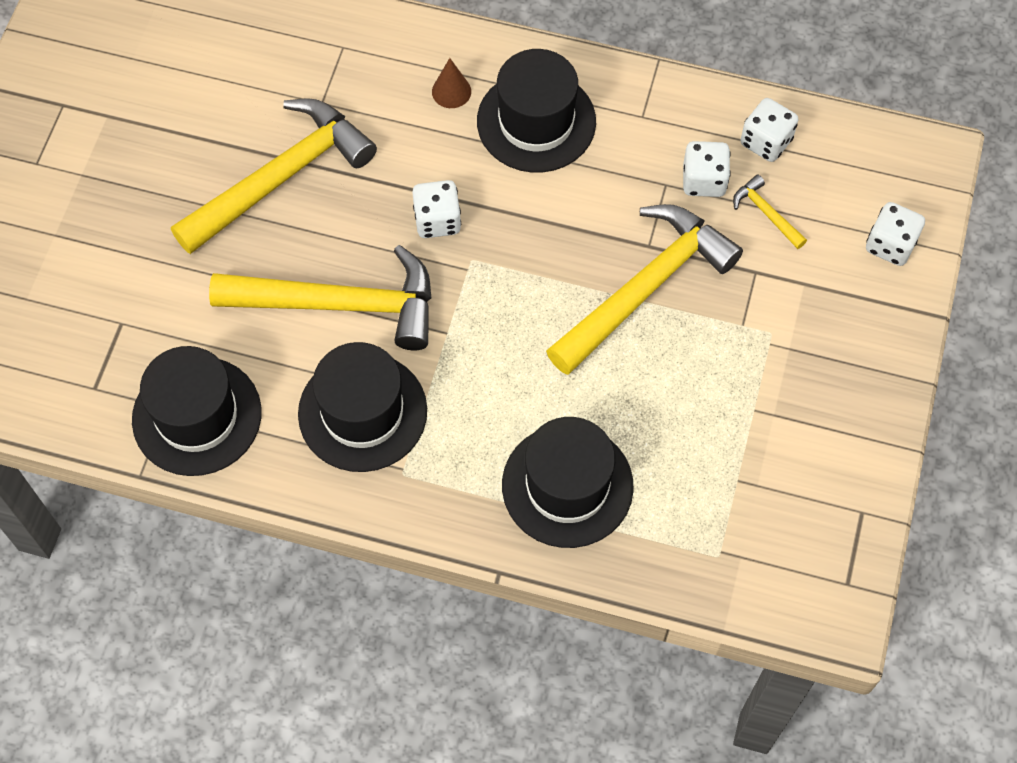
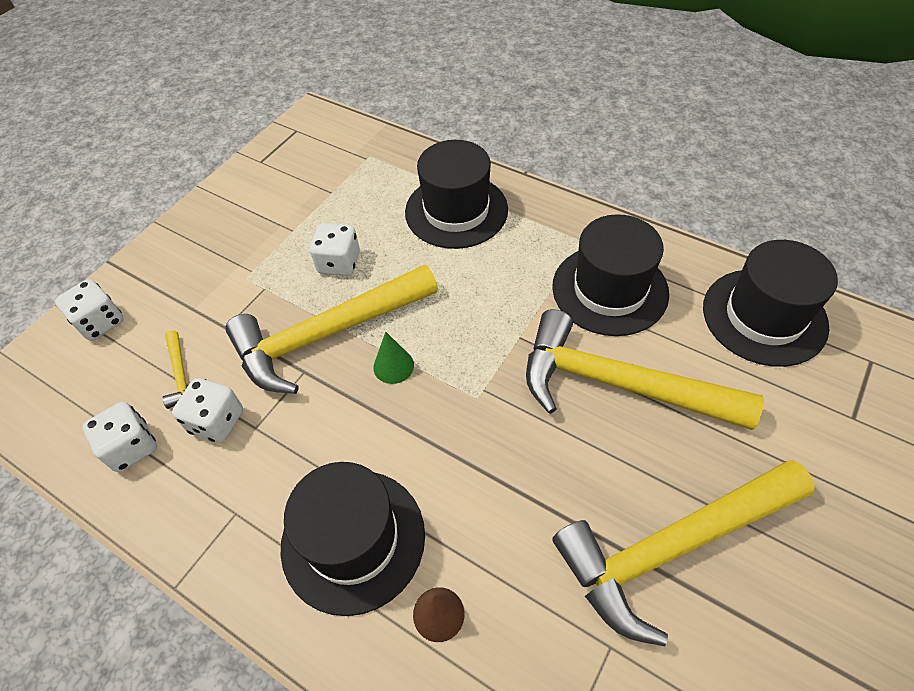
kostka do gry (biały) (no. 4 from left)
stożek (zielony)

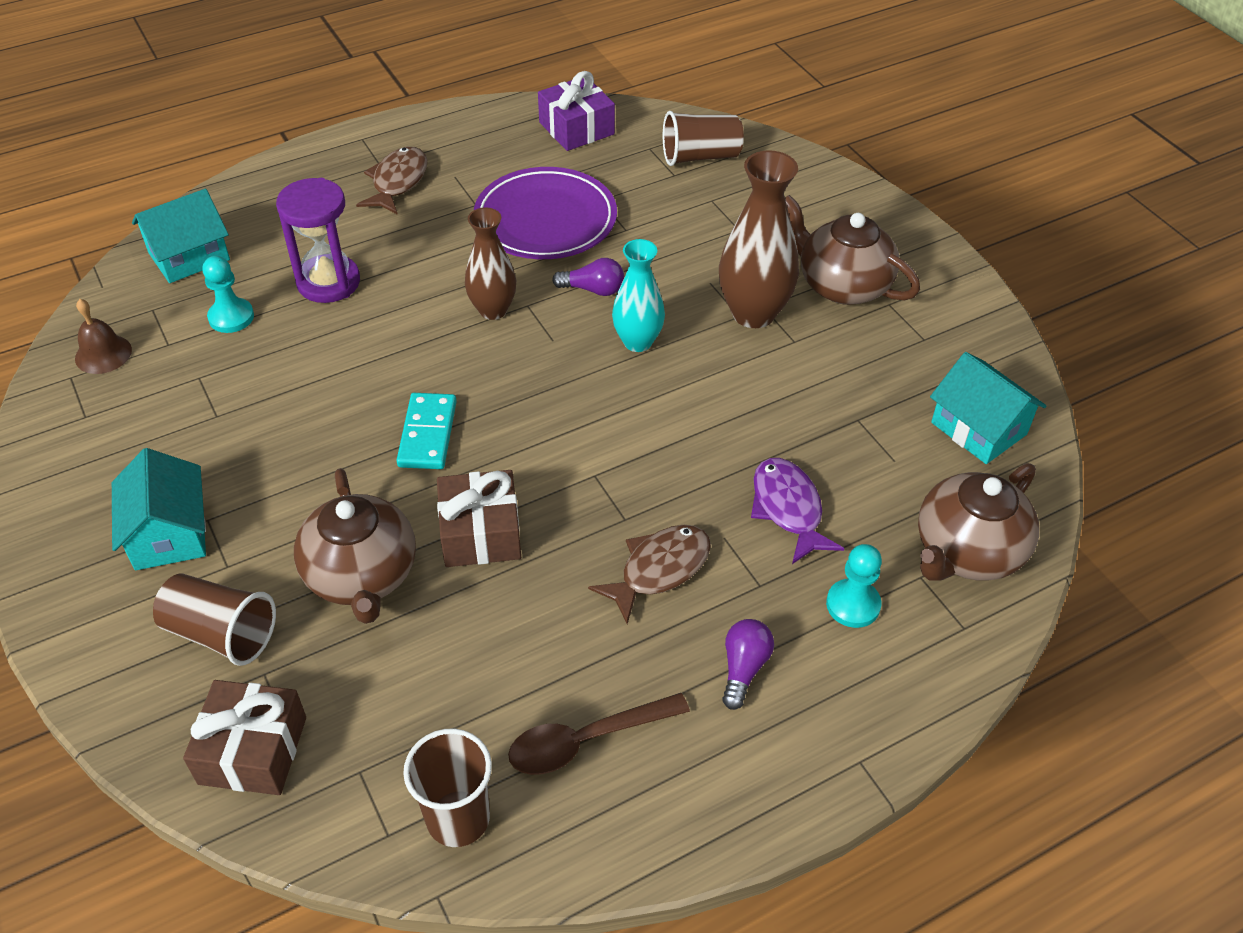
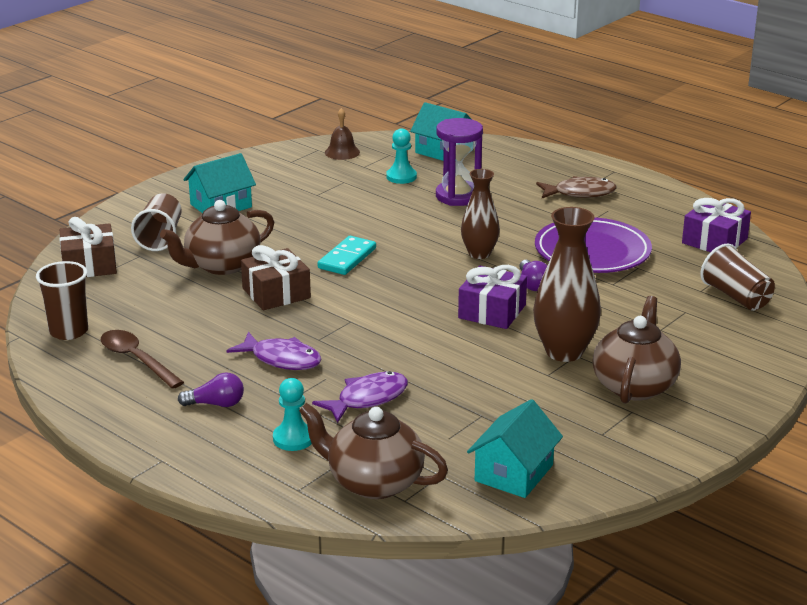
kostka domina (turkusowy)
ryba (fioletowy) (no. 1 from left)
prezent (fioletowy) (no. 1 from left)

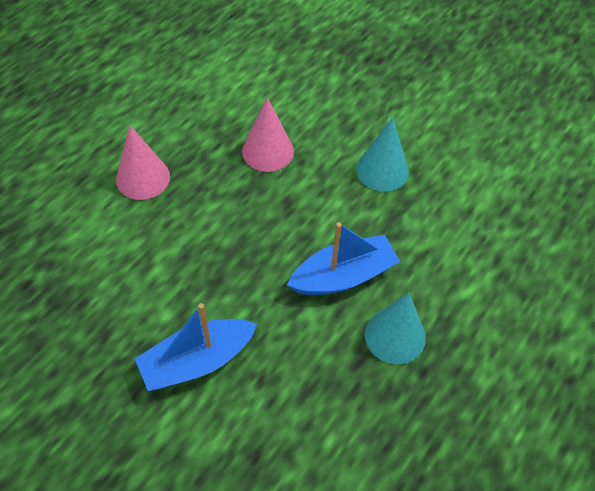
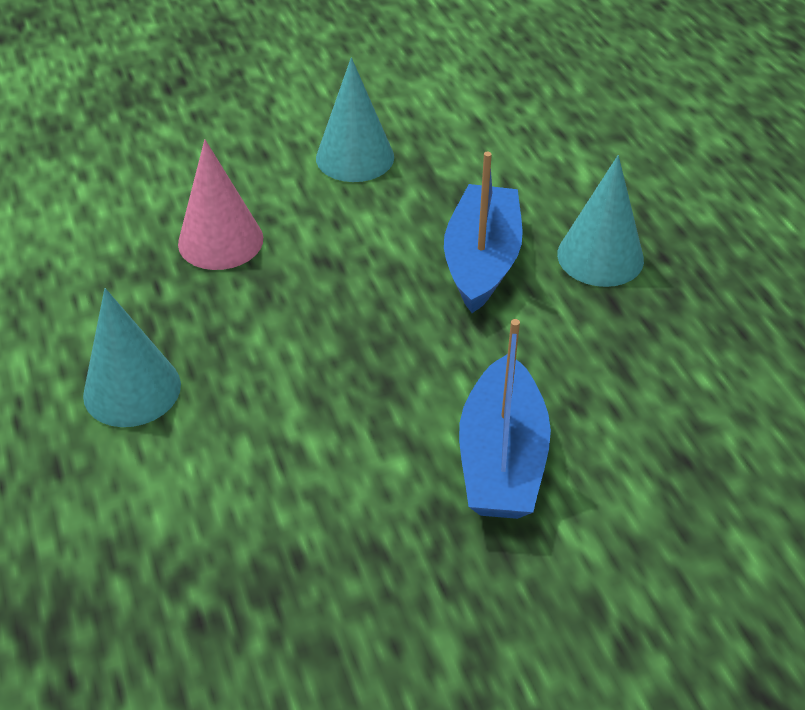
stożek (turkusowy) (no. 1 from left)

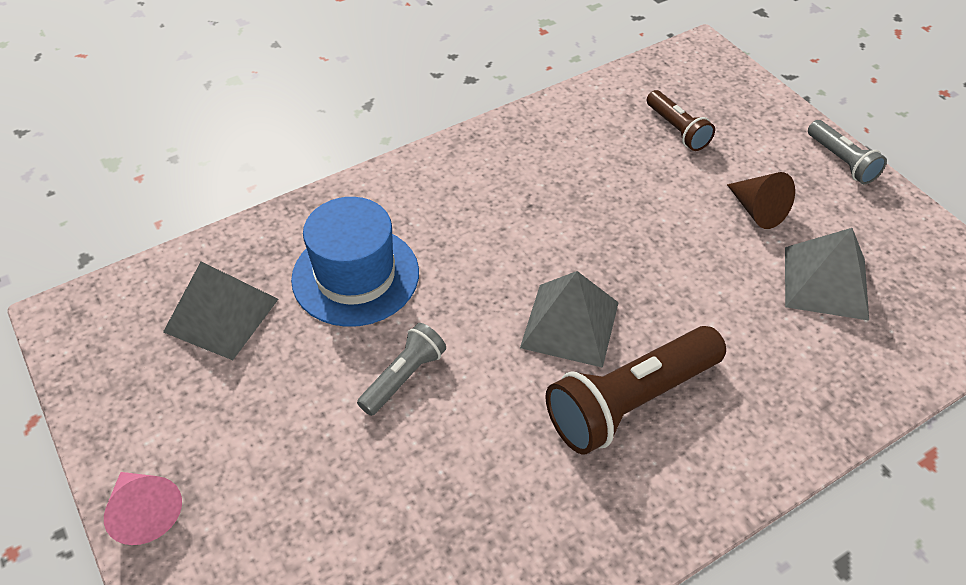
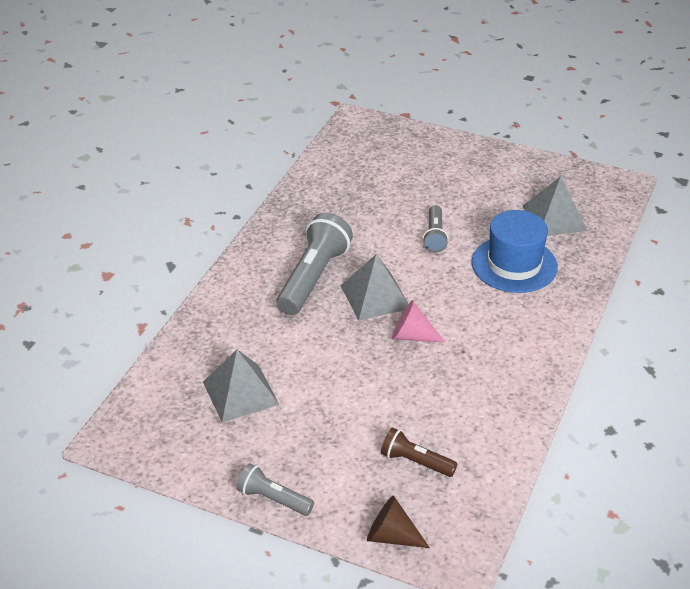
stożek (różowy)
latarka (szary) (no. 2 from left)
stożek (brązowy)

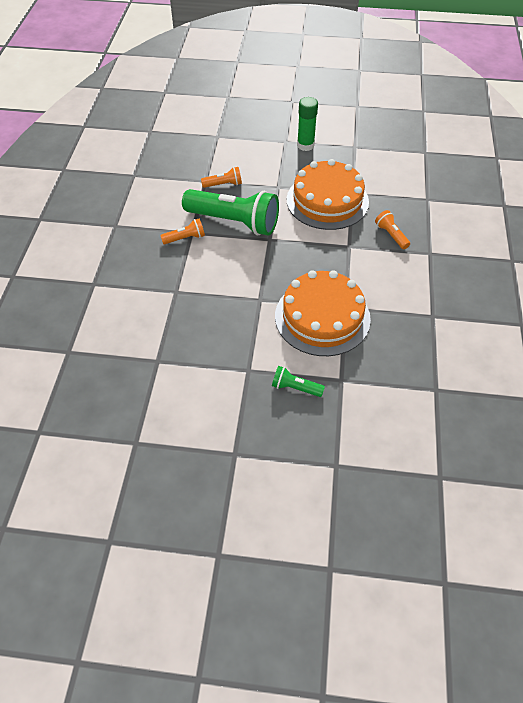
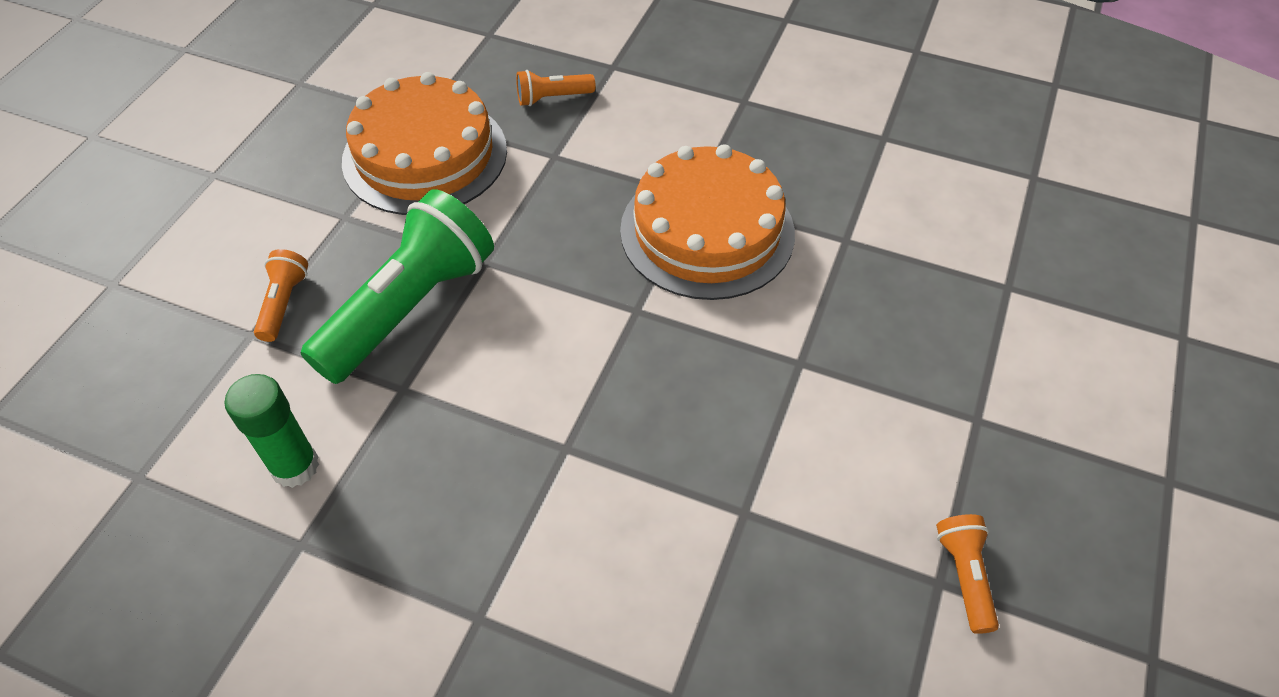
latarka (pomarańczowy) (no. 3 from left)
latarka (zielony) (no. 2 from left in the first image)
klej w sztyfcie (zielony)

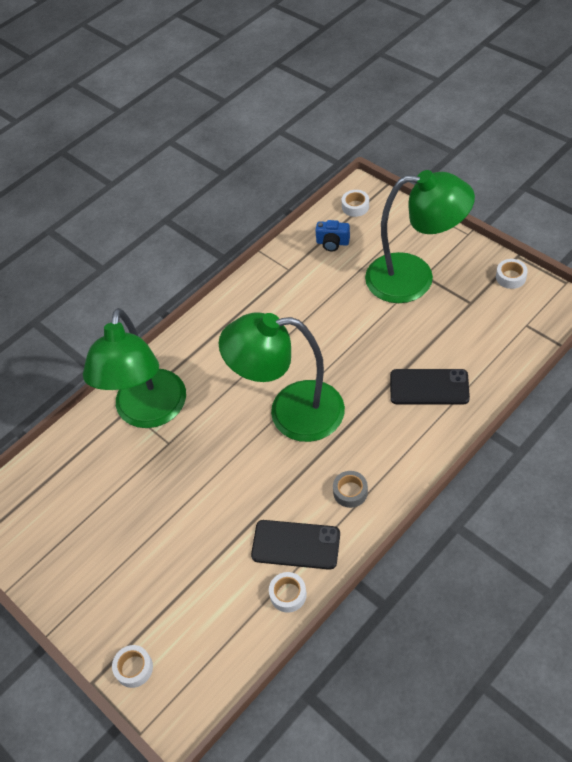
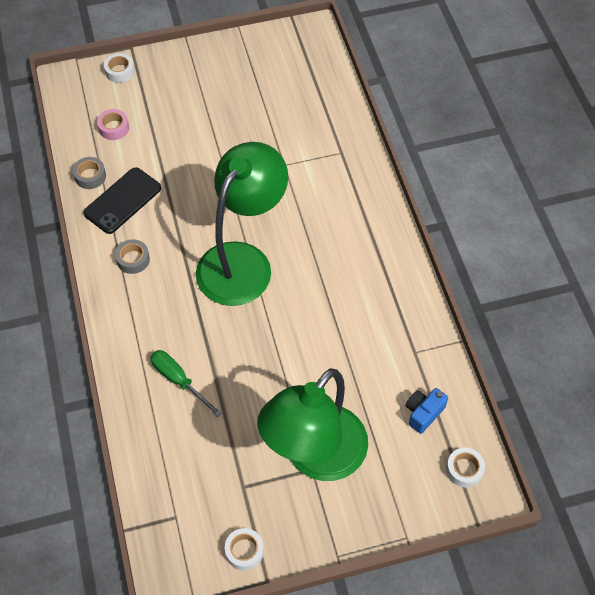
lampka (zielony) (no. 1 from left in the first image)
taśma klejąca (szary) (no. 1 from left)
śrubokręt (zielony)
taśma klejąca (różowy)

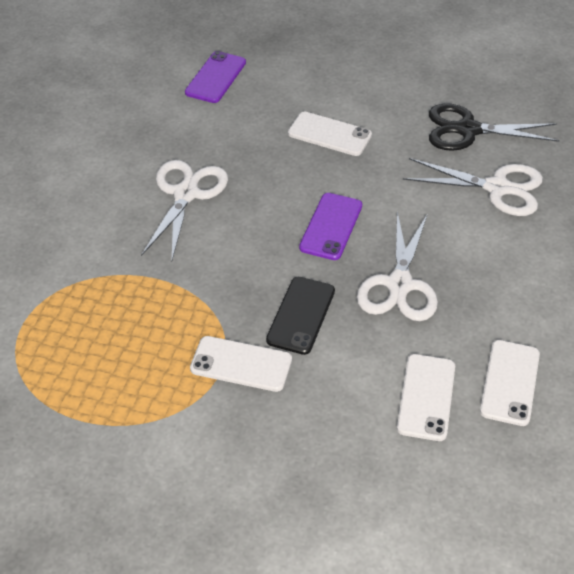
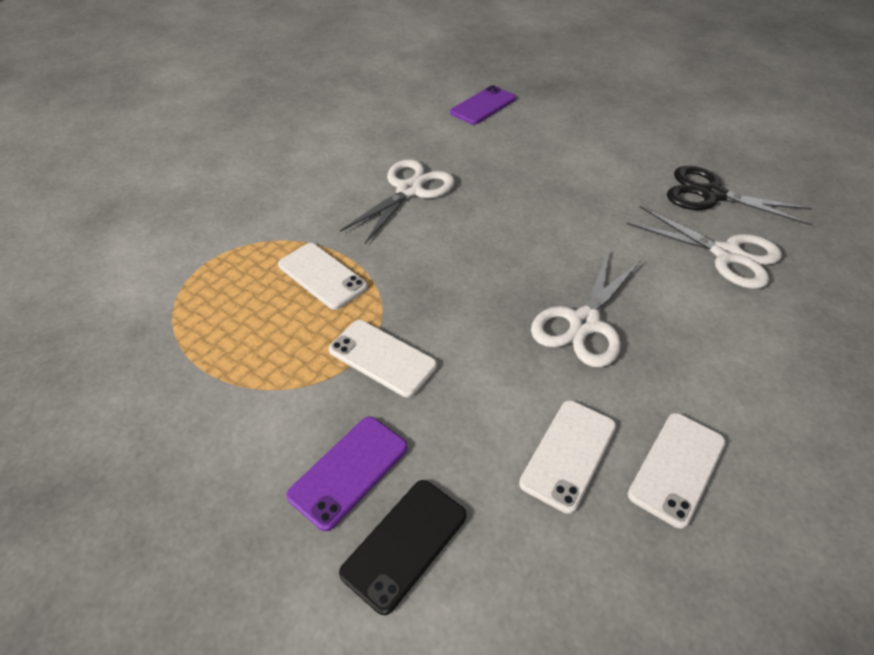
telefon (czarny)
telefon (biały) (no. 1 from left)
telefon (fioletowy) (no. 1 from left)

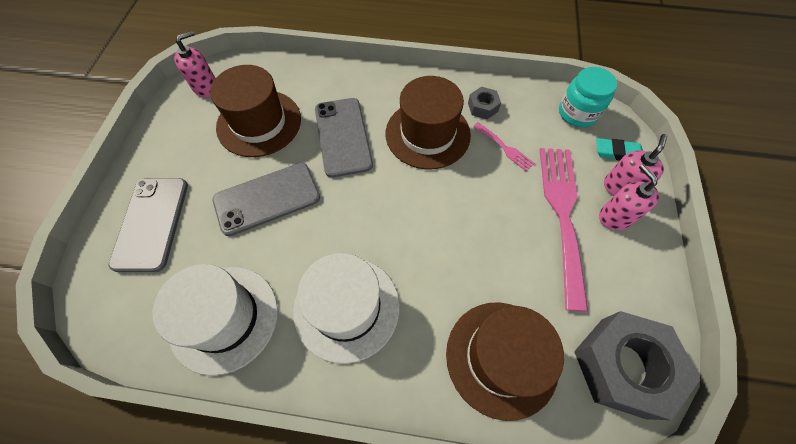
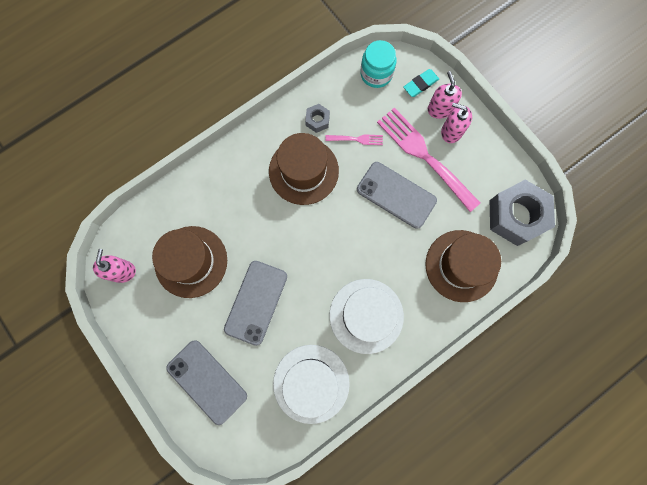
telefon (szary) (no. 3 from left)

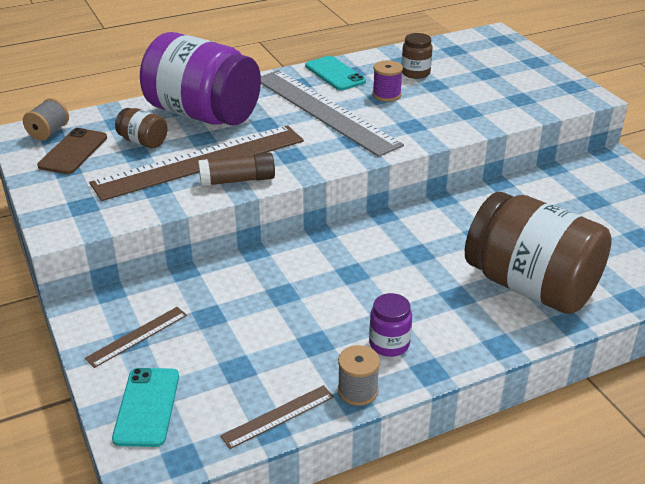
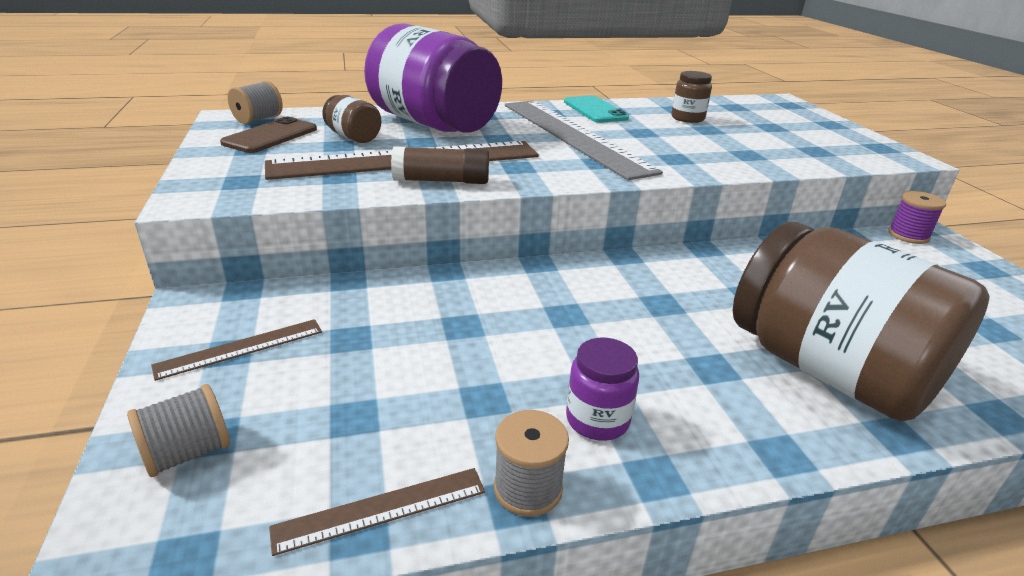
szpulka (szary) (no. 1 from left)
szpulka (fioletowy)

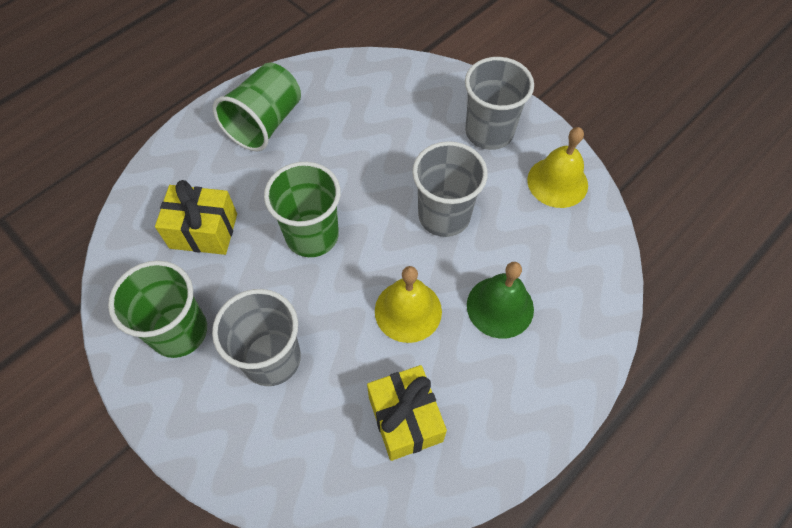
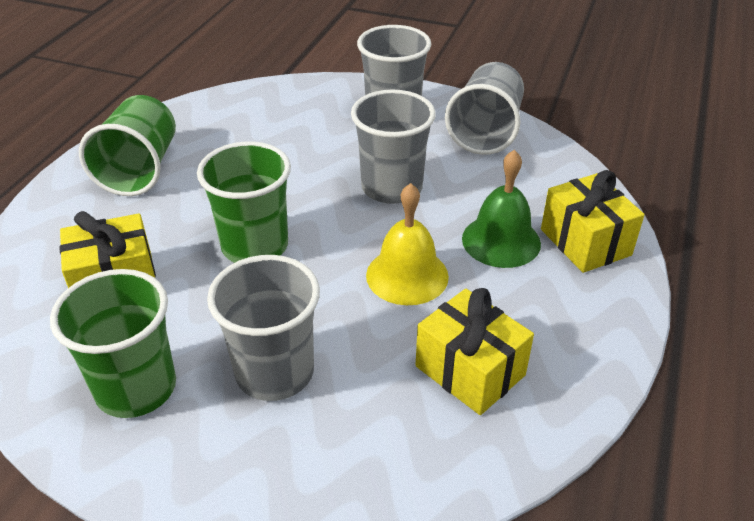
szklanka (szary) (no. 4 from left)
prezent (żółty) (no. 3 from left)

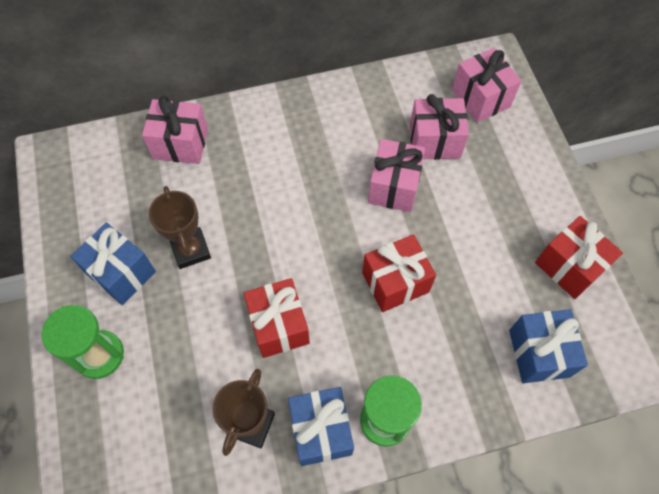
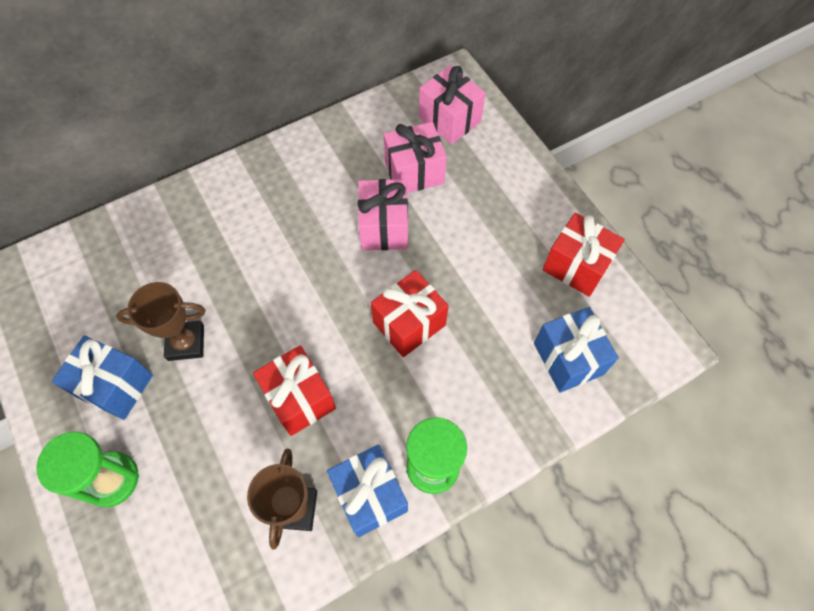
prezent (różowy) (no. 1 from left in the first image)
puchar (brązowy) (no. 1 from left)

